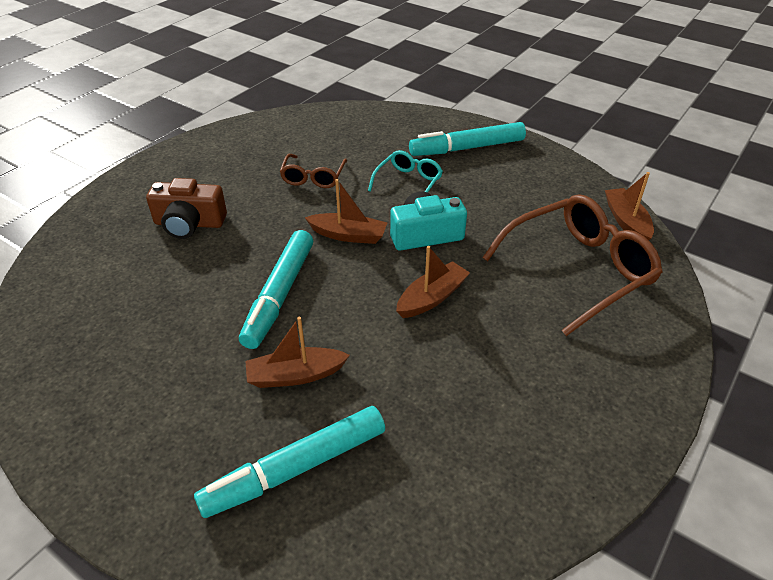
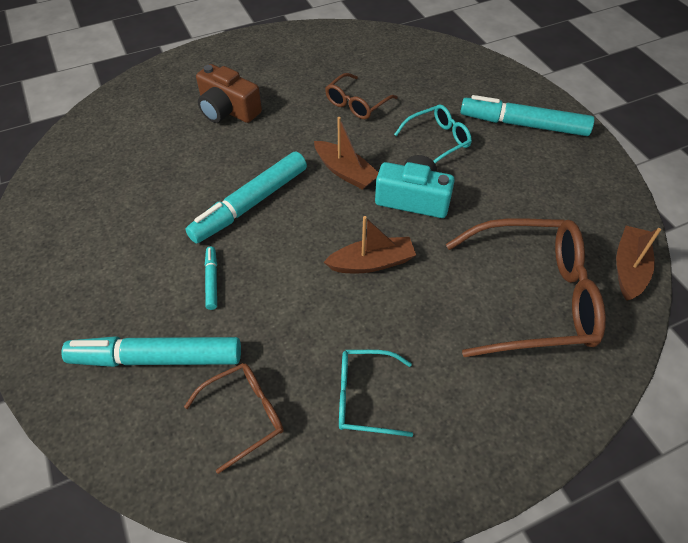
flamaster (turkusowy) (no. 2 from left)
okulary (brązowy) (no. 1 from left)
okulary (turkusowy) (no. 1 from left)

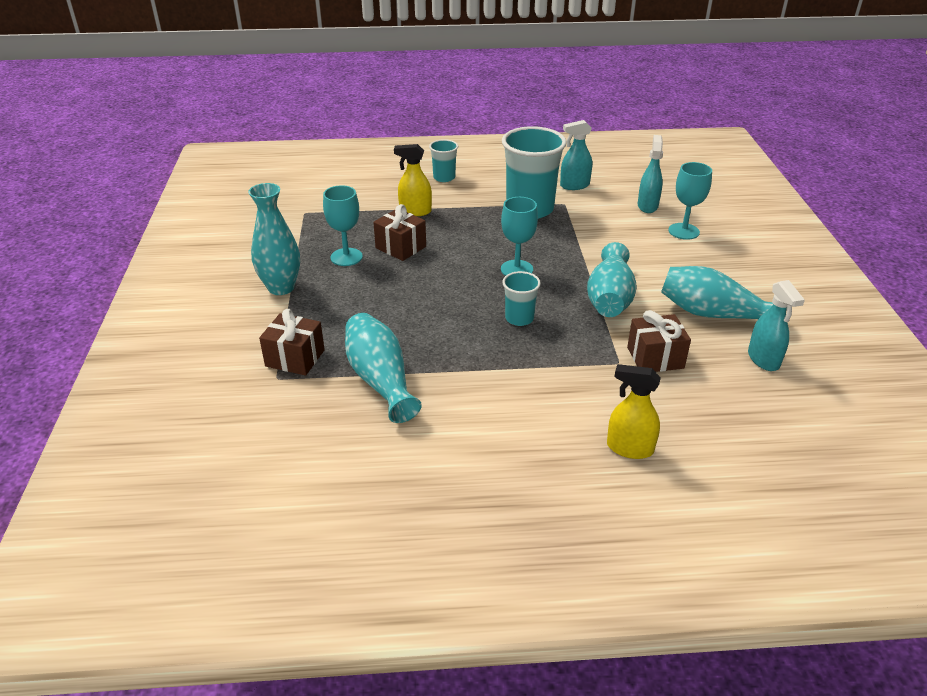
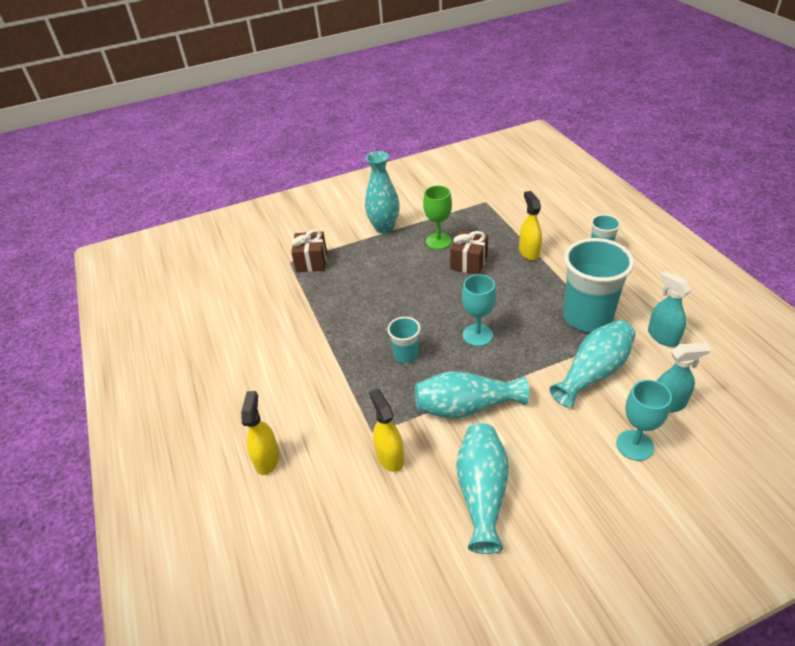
kielich (zielony)
wazon (turkusowy) (no. 4 from left)
spryskiwacz (żółty) (no. 2 from left)
spryskiwacz (turkusowy) (no. 3 from left in the first image)

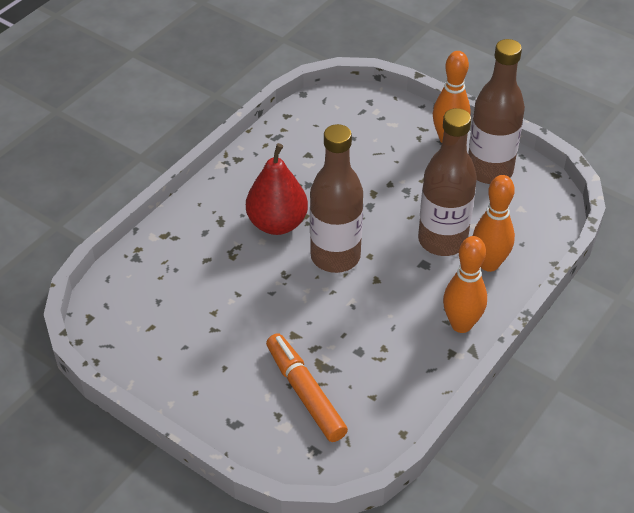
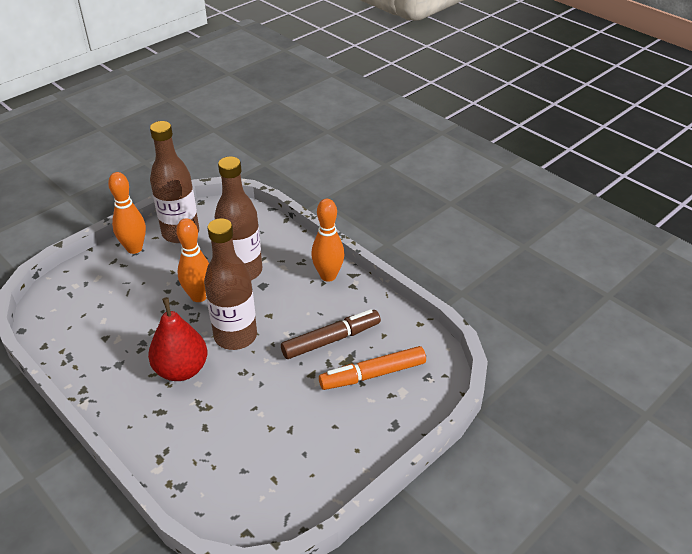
kręgiel (pomarańczowy) (no. 2 from left)
flamaster (brązowy)

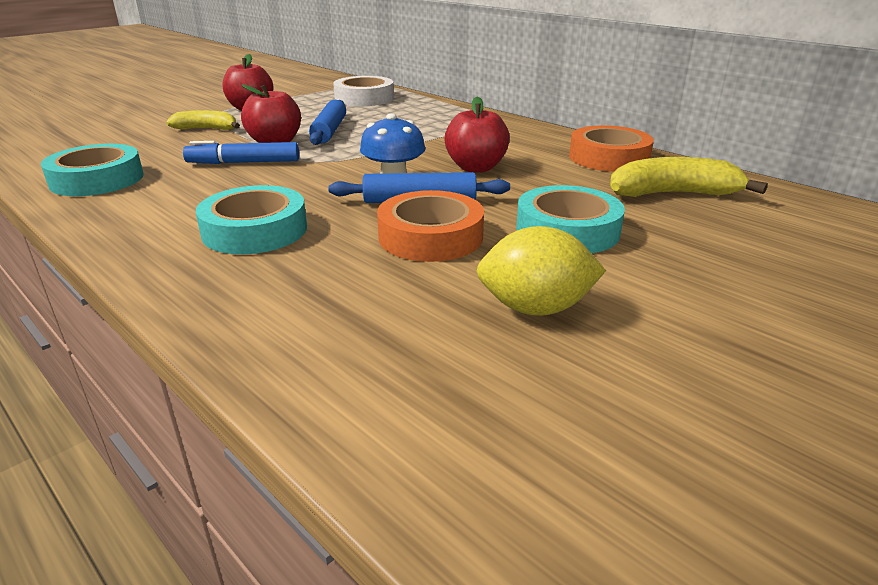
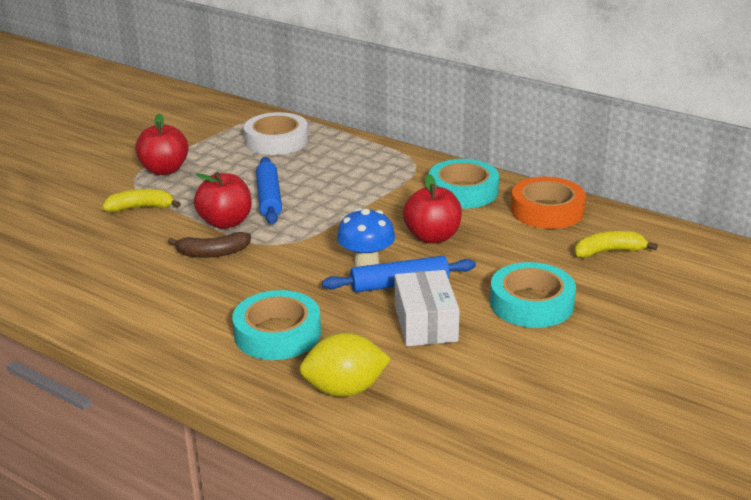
taśma klejąca (turkusowy) (no. 2 from left)
banan (brązowy)
pudełko (biały)
cytryna (żółty)
banan (żółty) (no. 2 from left)

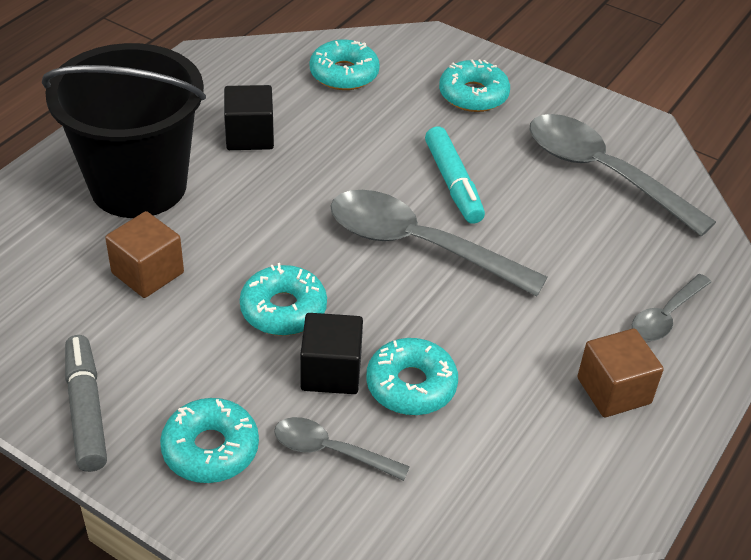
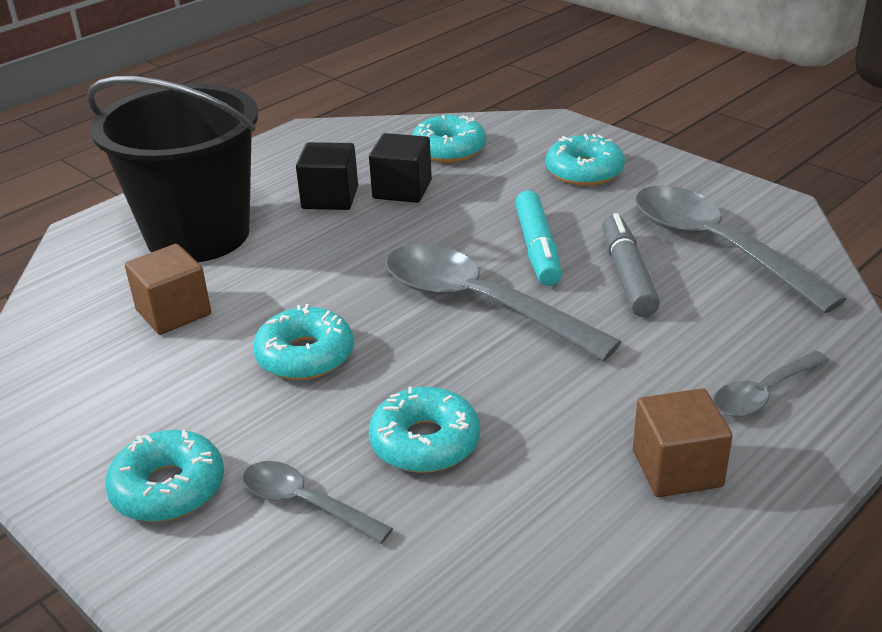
flamaster (szary)
sześcian (czarny) (no. 2 from left)

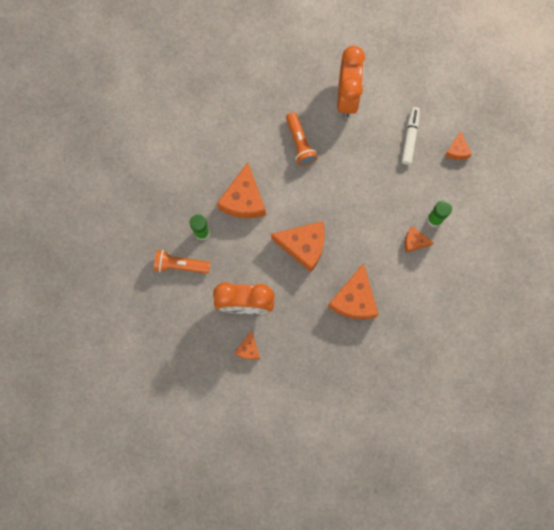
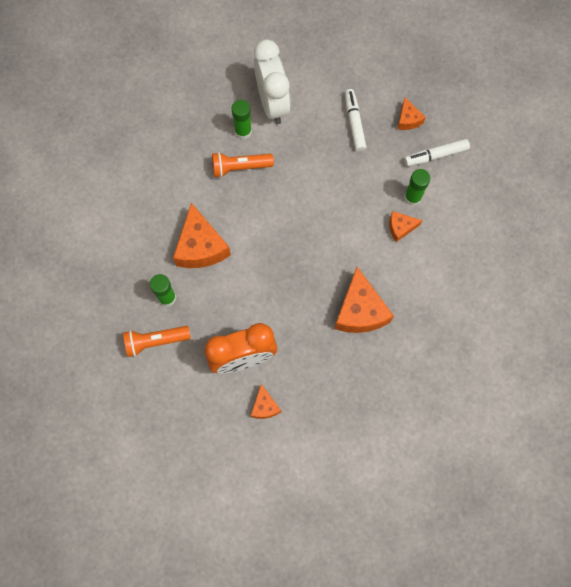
ser (pomarańczowy) (no. 3 from left in the first image)
latarka (pomarańczowy) (no. 2 from left)
budzik (biały)
klej w sztyfcie (zielony) (no. 2 from left)
flamaster (biały) (no. 2 from left)

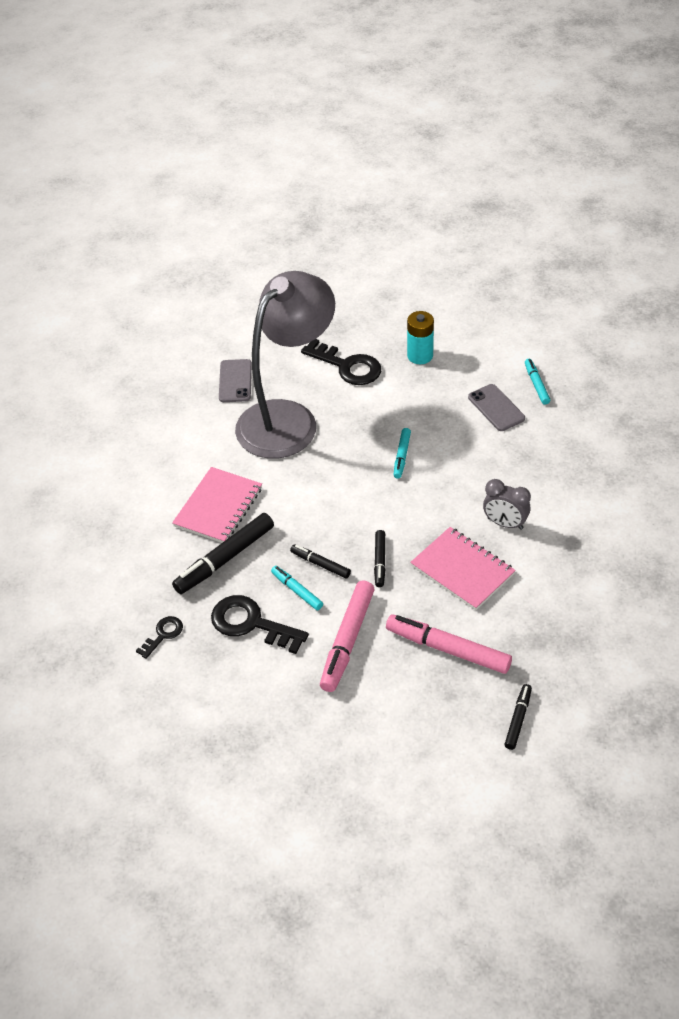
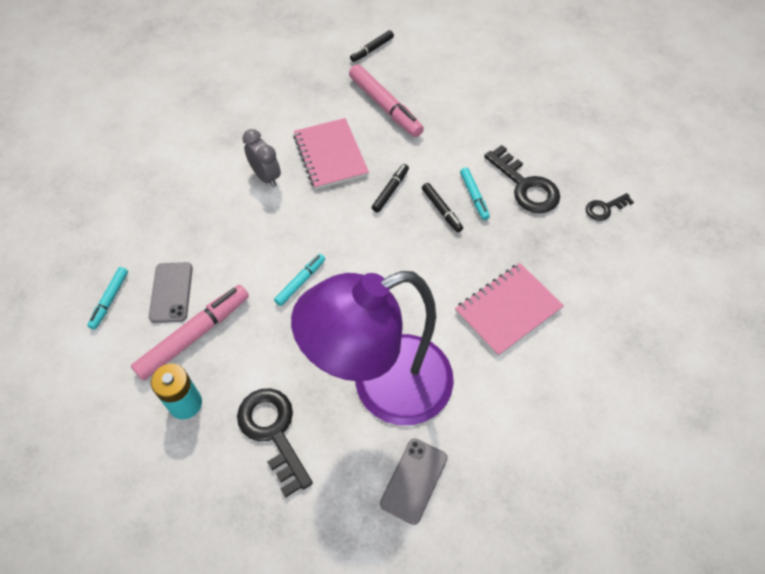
flamaster (czarny) (no. 1 from left in the first image)
lampka (fioletowy)
flamaster (różowy) (no. 1 from left)

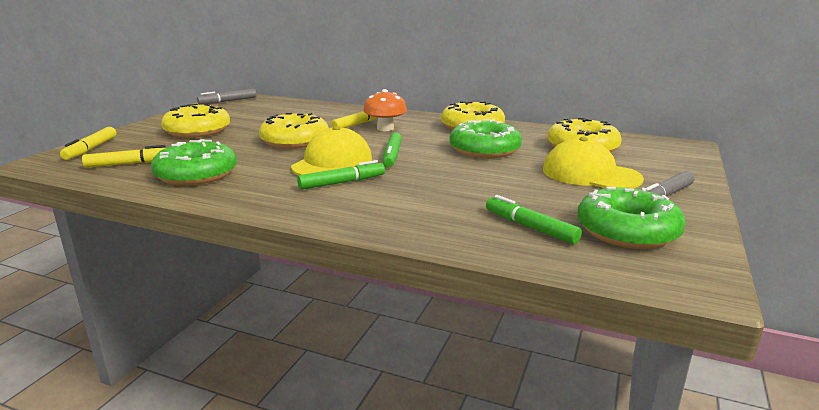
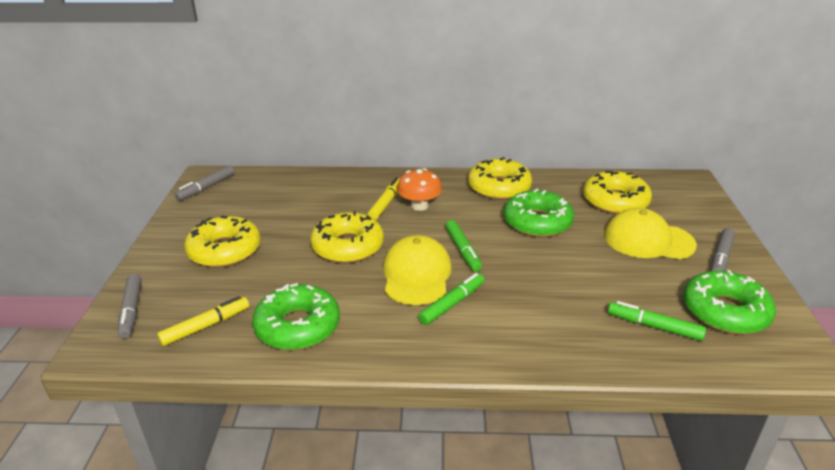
flamaster (szary) (no. 1 from left)

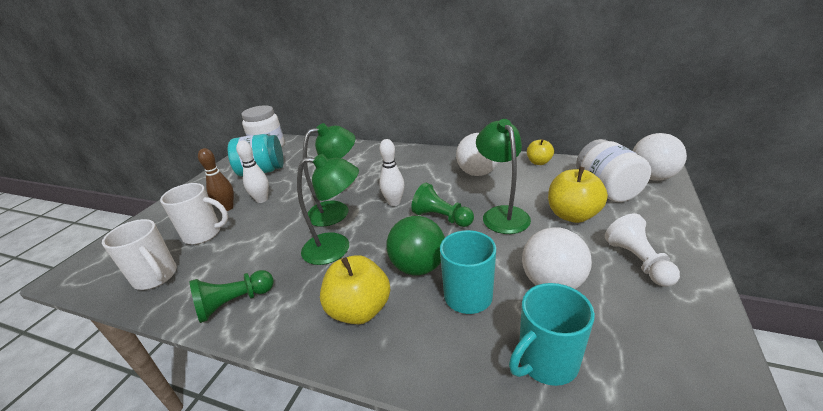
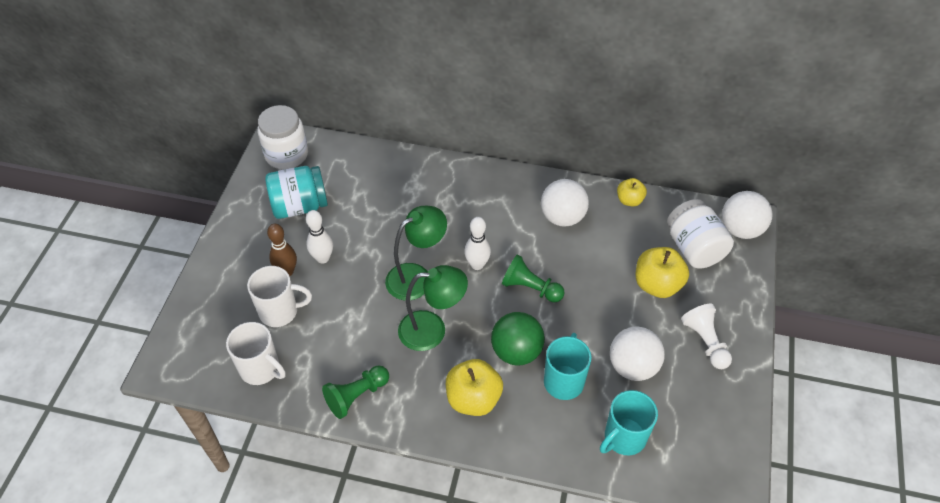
lampka (zielony) (no. 3 from left in the first image)

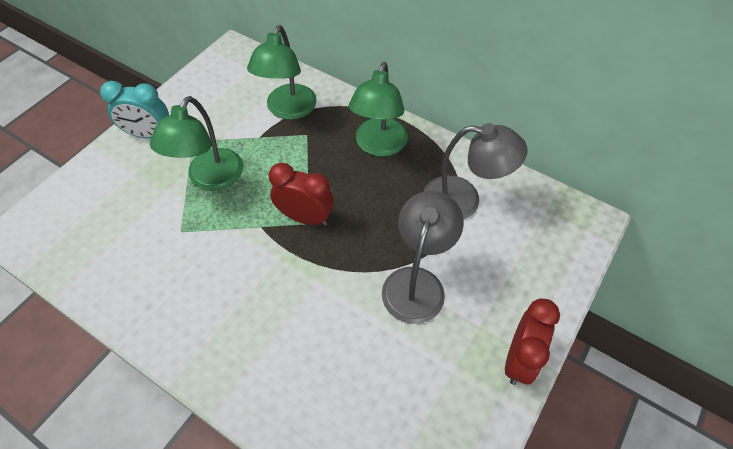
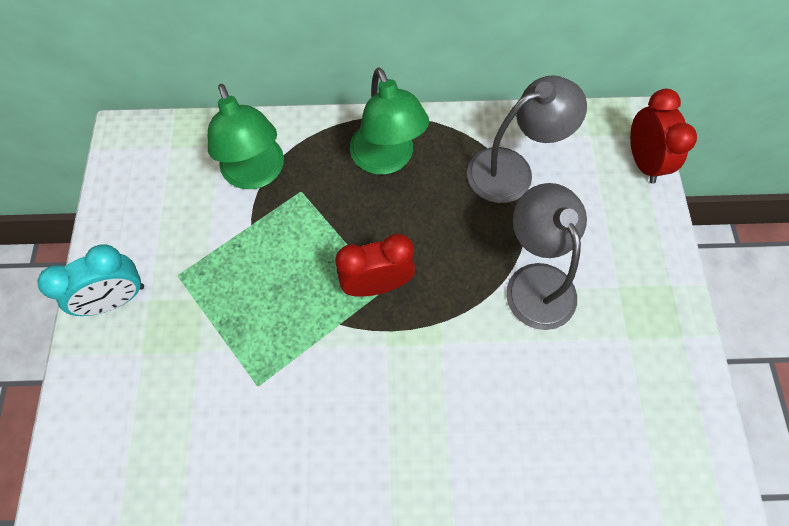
lampka (zielony) (no. 1 from left in the first image)
budzik (czerwony) (no. 2 from left)

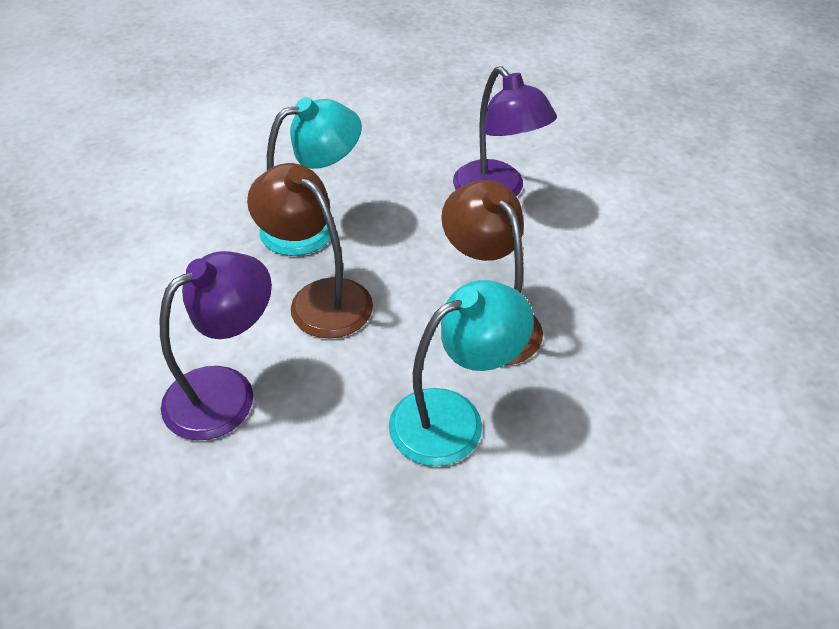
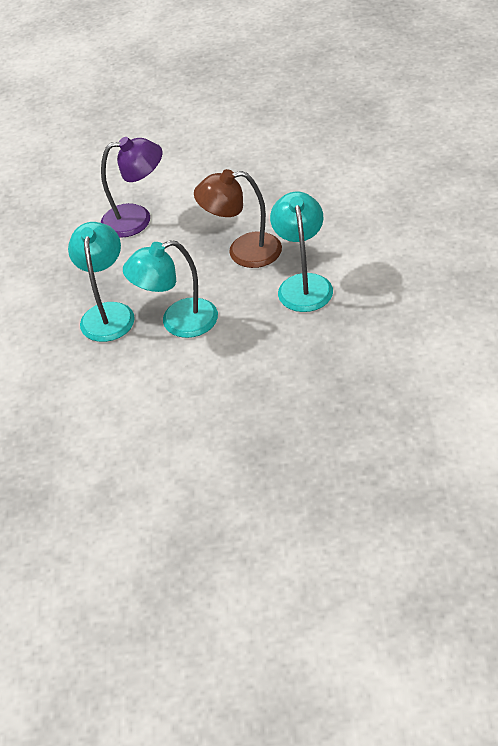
lampka (fioletowy) (no. 1 from left in the first image)
lampka (turkusowy) (no. 2 from left)

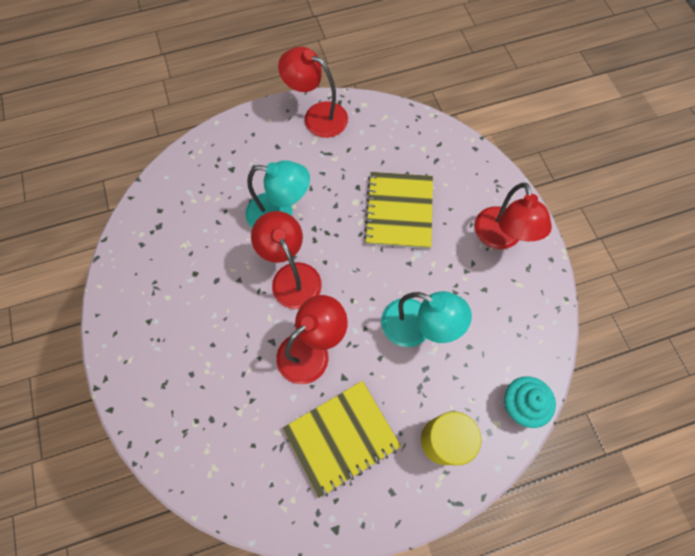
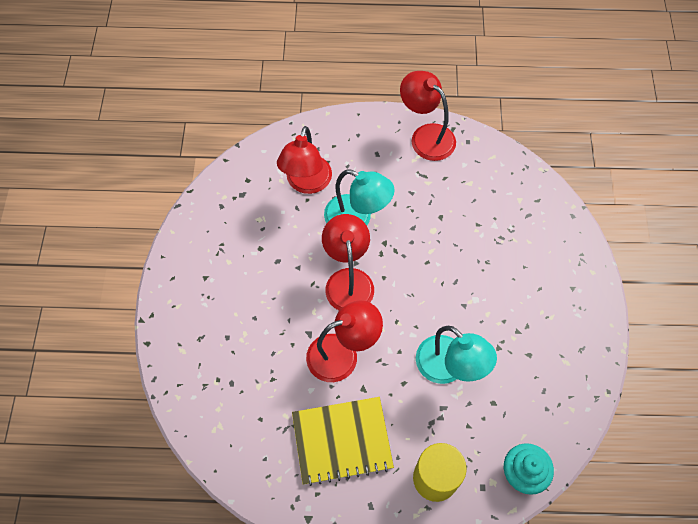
zeszyt (żółty) (no. 2 from left in the first image)
lampka (czerwony) (no. 1 from left)

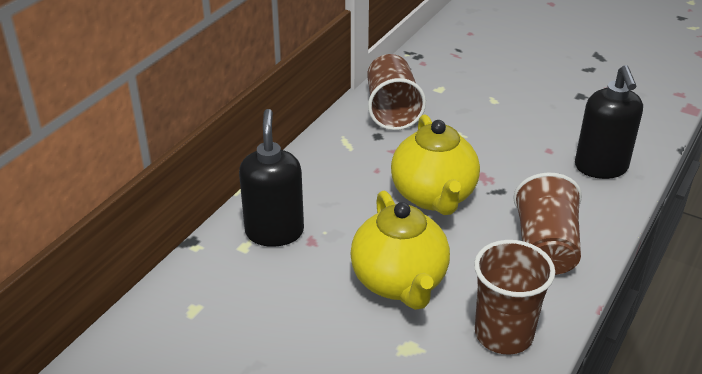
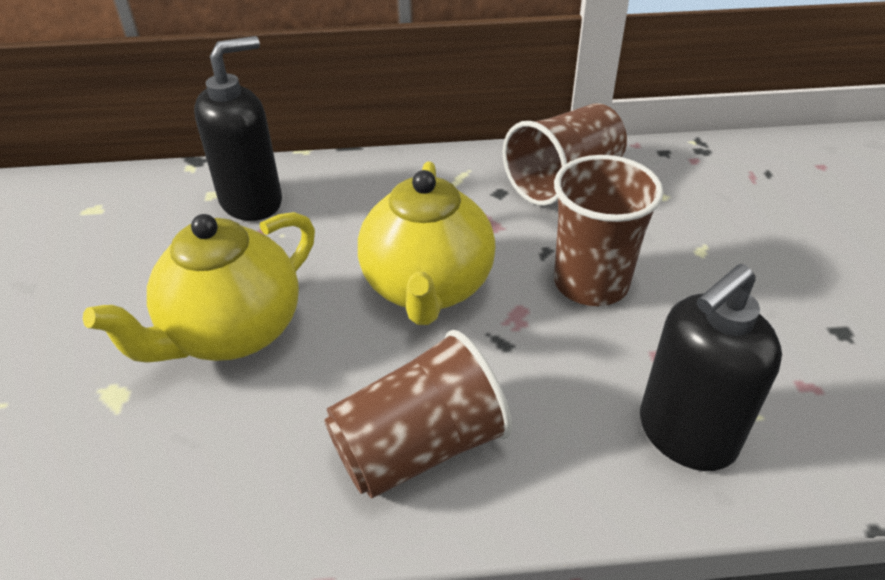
imbryk (żółty) (no. 2 from left)
szklanka (brązowy) (no. 3 from left)

